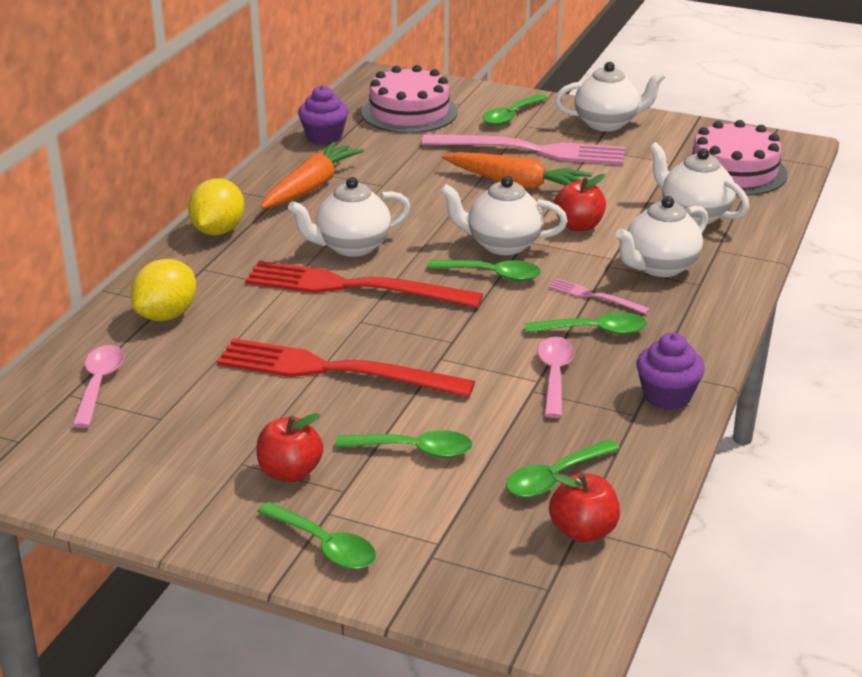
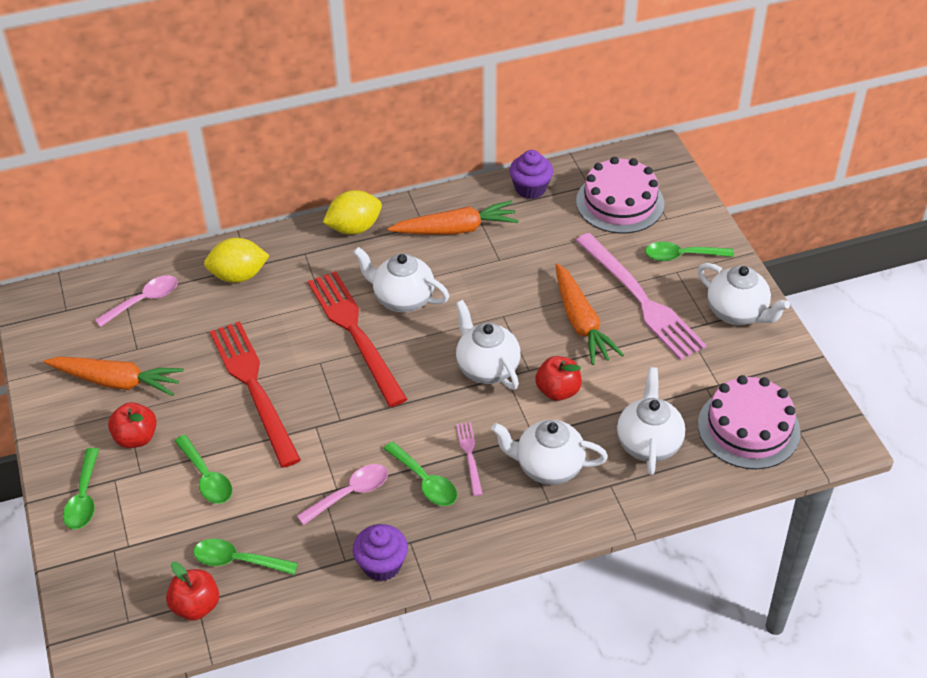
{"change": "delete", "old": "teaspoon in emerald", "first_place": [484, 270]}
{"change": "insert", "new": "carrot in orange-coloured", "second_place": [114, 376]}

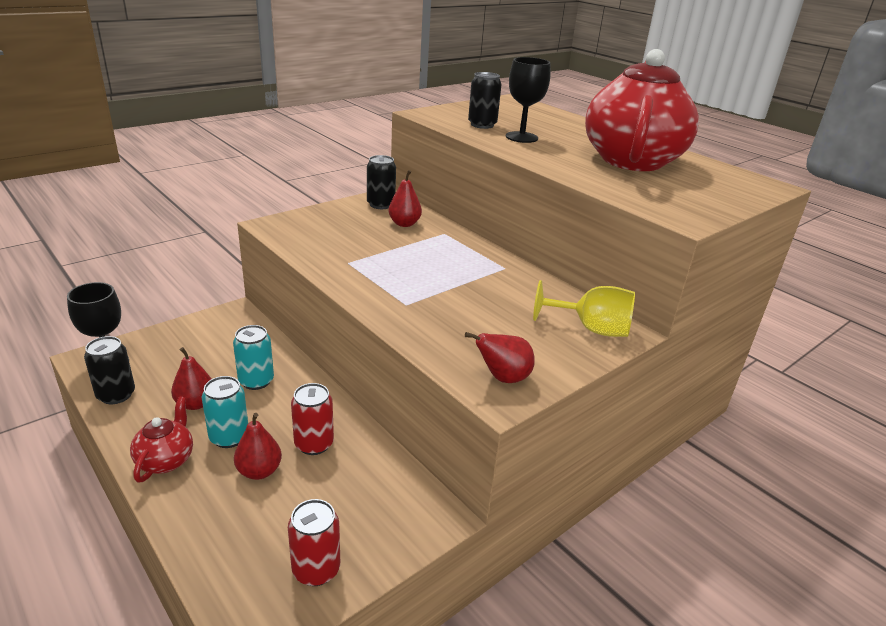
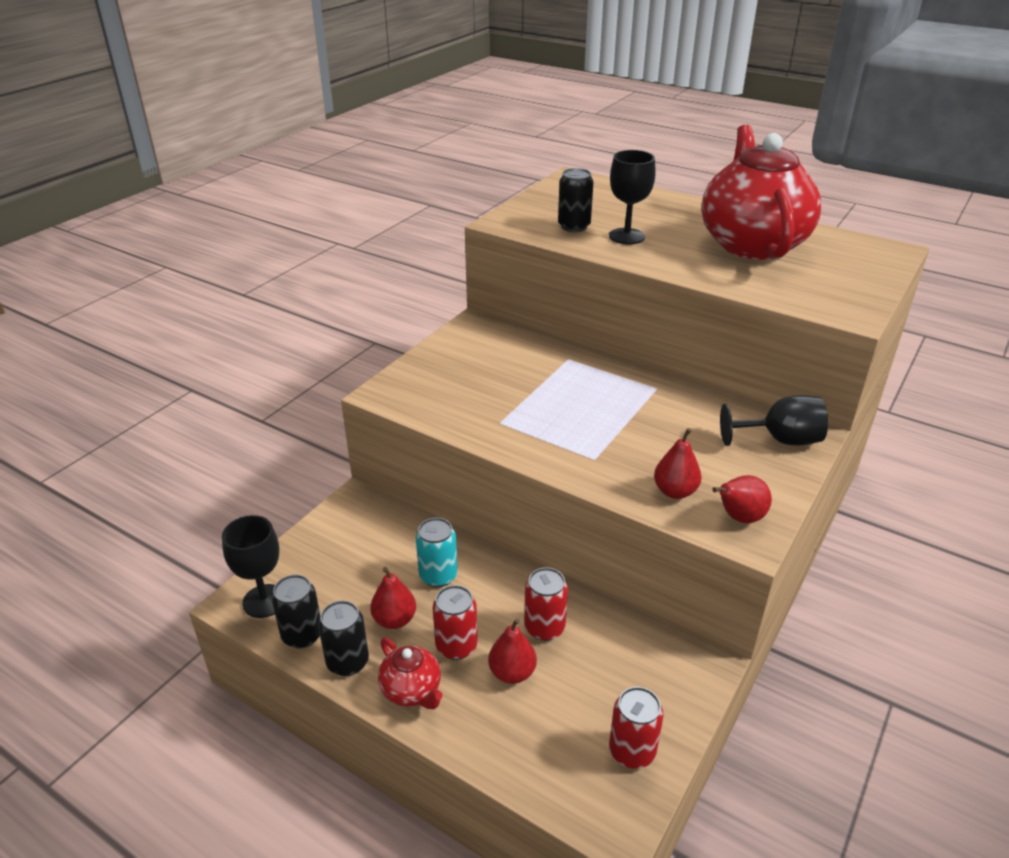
{"change": "move", "old": "can in black", "first_place": [381, 182], "second_place": [343, 638]}
{"change": "move", "old": "toy pear in crimson", "first_place": [405, 198], "second_place": [677, 463]}
{"change": "recolor", "old": "goblet in golden", "new": "goblet in black", "first_place": [584, 308], "second_place": [774, 420]}
{"change": "recolor", "old": "can in aqua", "new": "can in crimson", "first_place": [225, 412], "second_place": [455, 622]}
{"change": "rotate", "old": "tea pot in crimson", "first_place": [161, 439], "second_place": [410, 673], "degrees": 150}

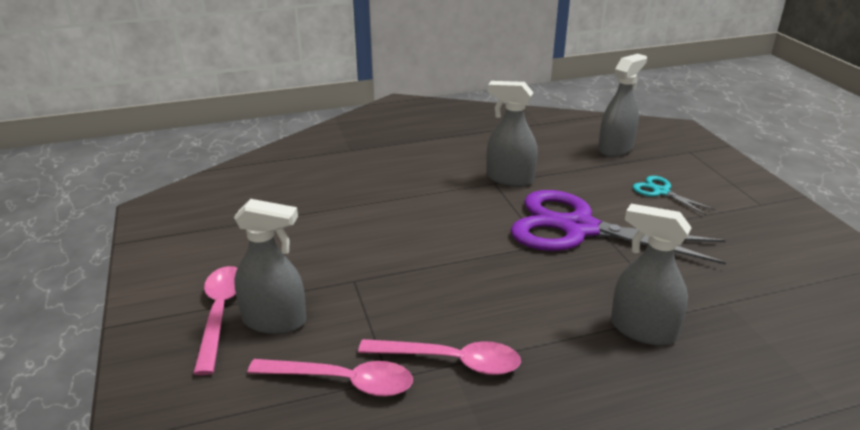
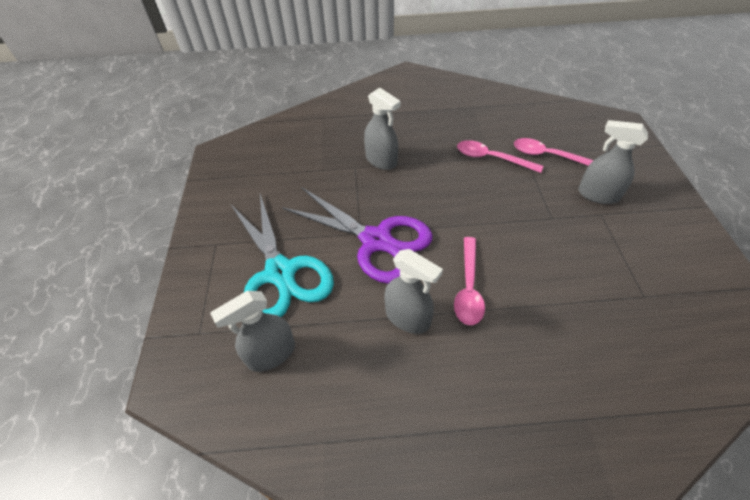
{"change": "resize", "old": "scissors in aqua", "first_place": [674, 195], "second_place": [282, 255], "factor": 2.34}
{"change": "move", "old": "teaspoon in rosy", "first_place": [215, 320], "second_place": [469, 281]}

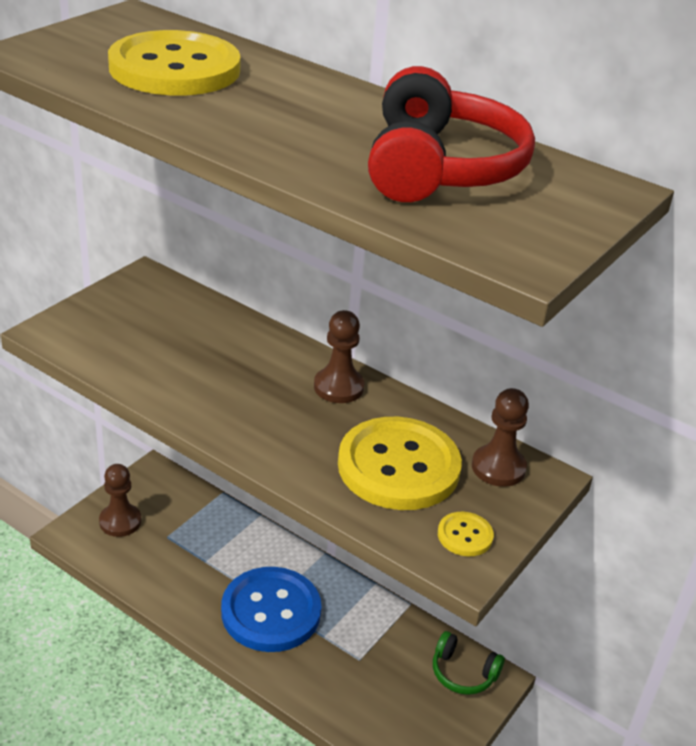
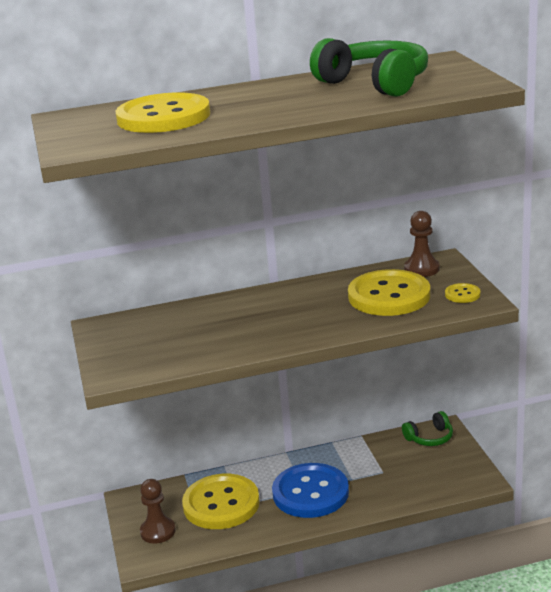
{"change": "recolor", "old": "headphones in crimson", "new": "headphones in emerald", "first_place": [451, 134], "second_place": [369, 67]}
{"change": "delete", "old": "pawn in brown", "first_place": [339, 356]}
{"change": "insert", "new": "button in golden", "second_place": [221, 501]}

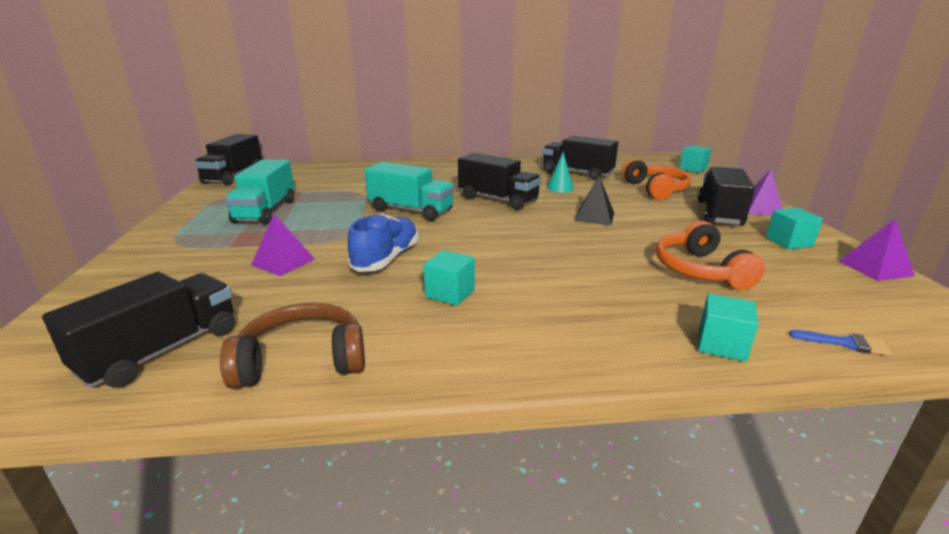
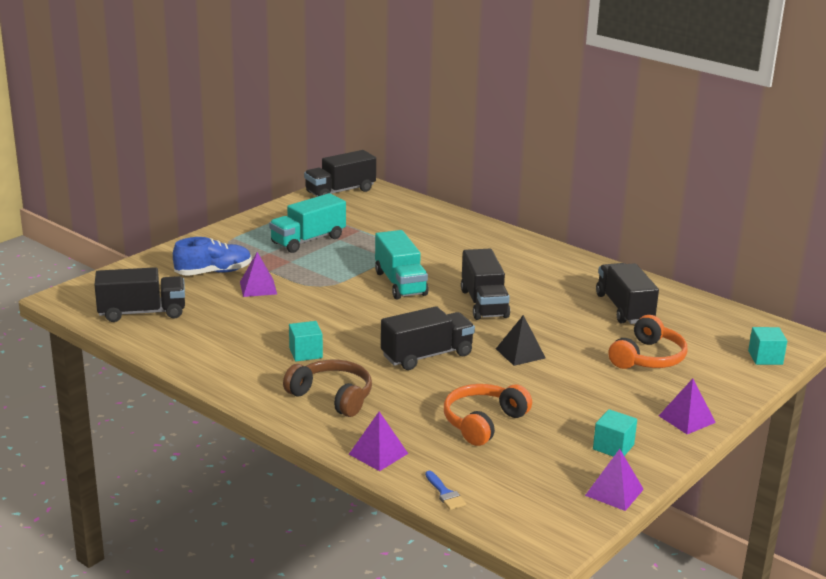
{"change": "delete", "old": "cone in aqua", "first_place": [560, 172]}
{"change": "move", "old": "lorry in black", "first_place": [726, 196], "second_place": [428, 338]}
{"change": "move", "old": "sneaker in royal blue", "first_place": [383, 243], "second_place": [212, 256]}
{"change": "replace", "old": "block in aqua", "new": "solid pyramid in royal purple", "first_place": [728, 327], "second_place": [378, 441]}
{"change": "move", "old": "headphones in brown", "first_place": [292, 346], "second_place": [327, 388]}

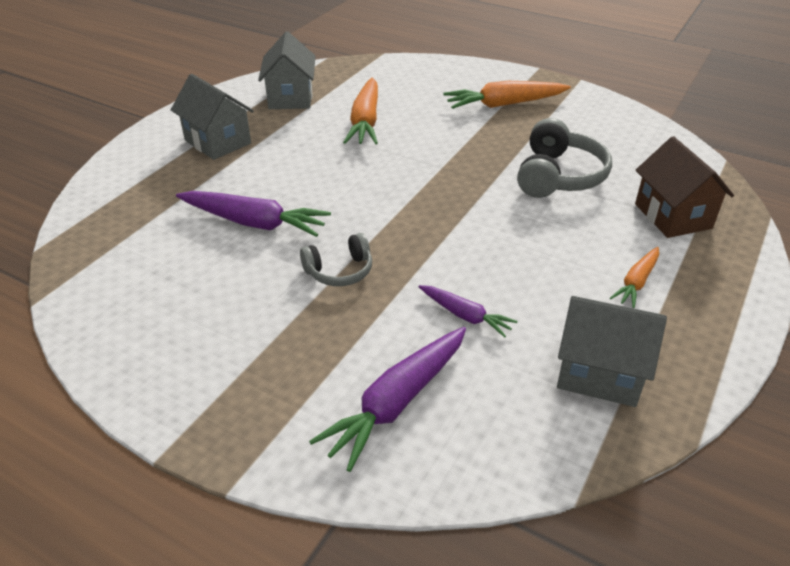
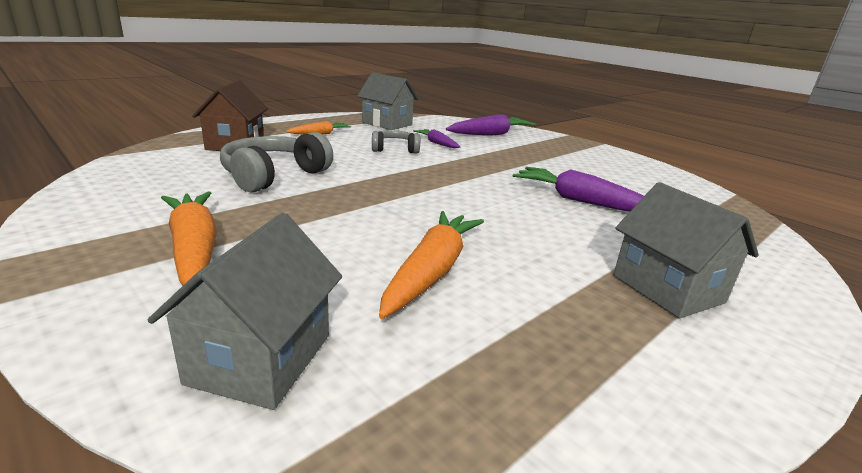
{"change": "move", "old": "cottage in ash-grey", "first_place": [287, 70], "second_place": [244, 311]}
{"change": "rotate", "old": "carrot in orange-coloured", "first_place": [507, 95], "second_place": [189, 238], "degrees": -120}
{"change": "move", "old": "headphones in ash-grey", "first_place": [336, 259], "second_place": [396, 142]}

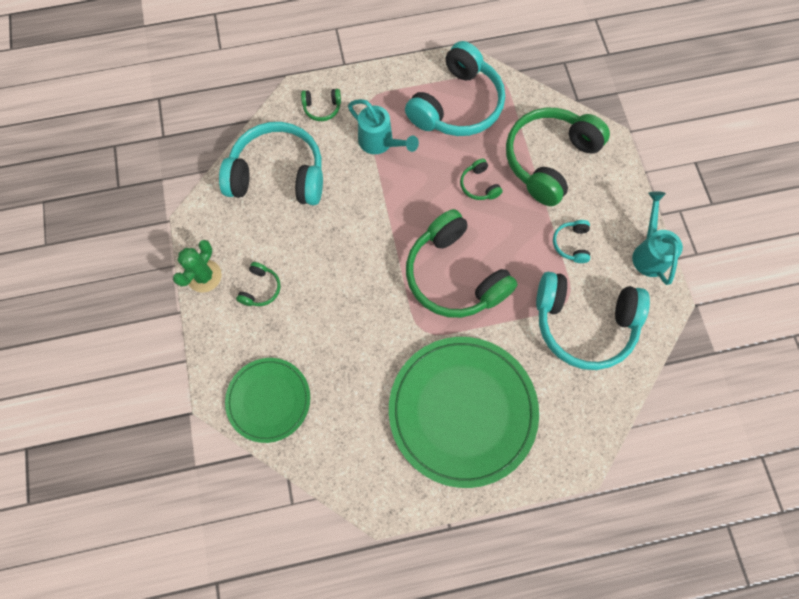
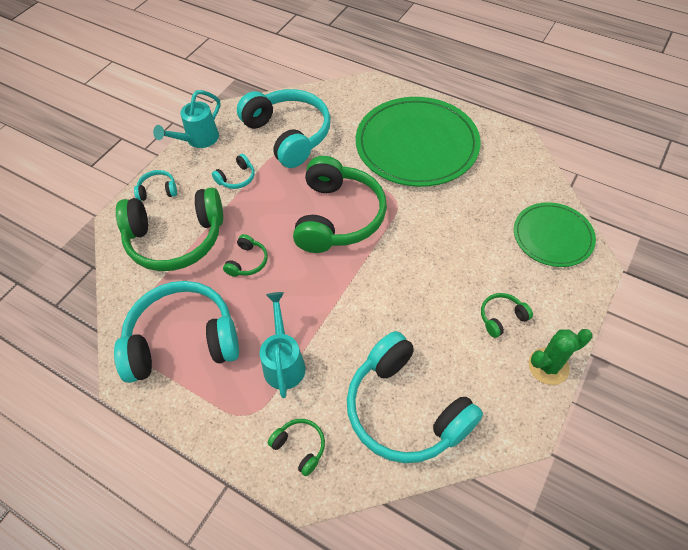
{"change": "insert", "new": "headphones in aqua", "second_place": [155, 185]}

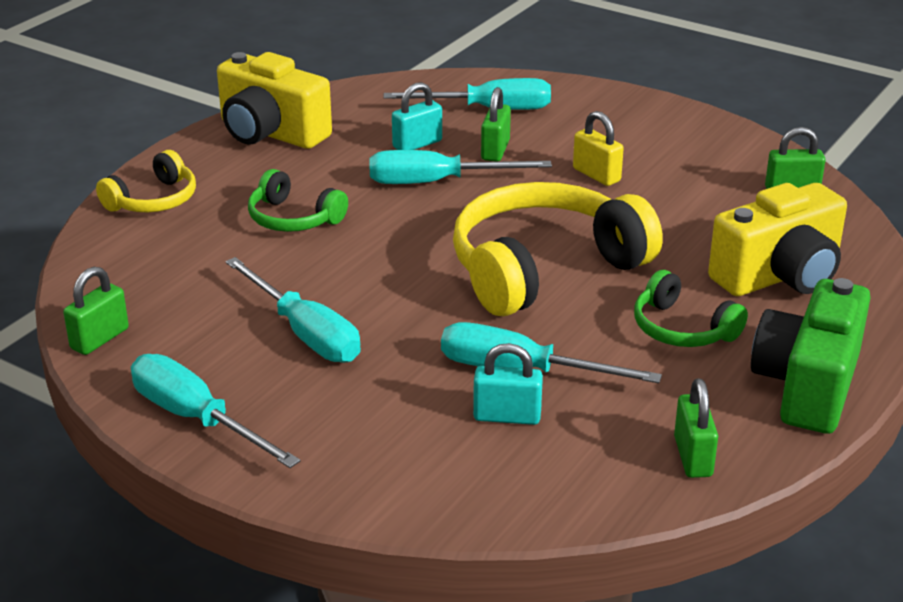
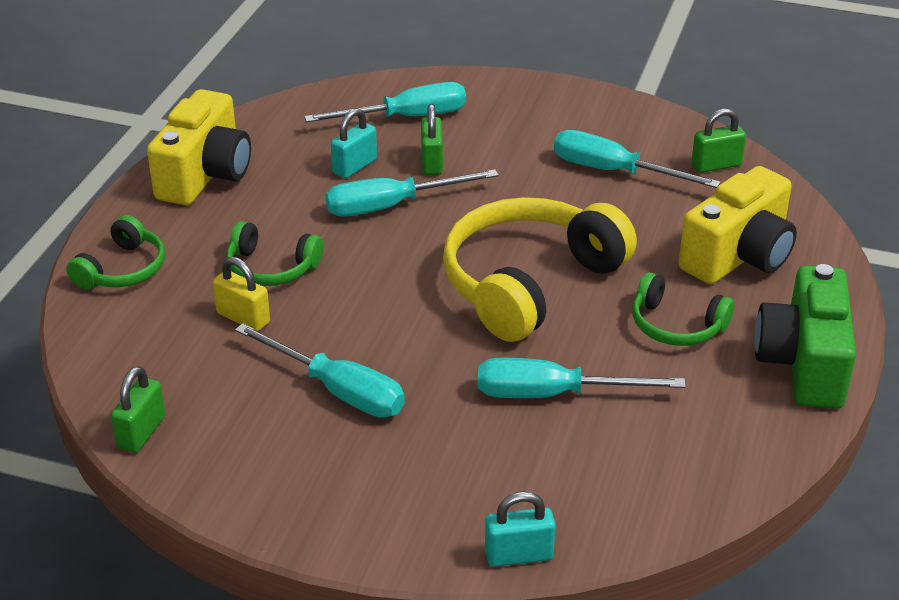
{"change": "rotate", "old": "camera in golden", "first_place": [274, 100], "second_place": [199, 147], "degrees": -90}
{"change": "move", "old": "small lock in golden", "first_place": [598, 148], "second_place": [241, 294]}
{"change": "recolor", "old": "headphones in golden", "new": "headphones in emerald", "first_place": [146, 181], "second_place": [115, 252]}
{"change": "move", "old": "small lock in aqua", "first_place": [508, 384], "second_place": [520, 529]}
{"change": "move", "old": "flat screwdriver in aqua", "first_place": [216, 411], "second_place": [637, 159]}
{"change": "delete", "old": "small lock in emerald", "first_place": [696, 428]}

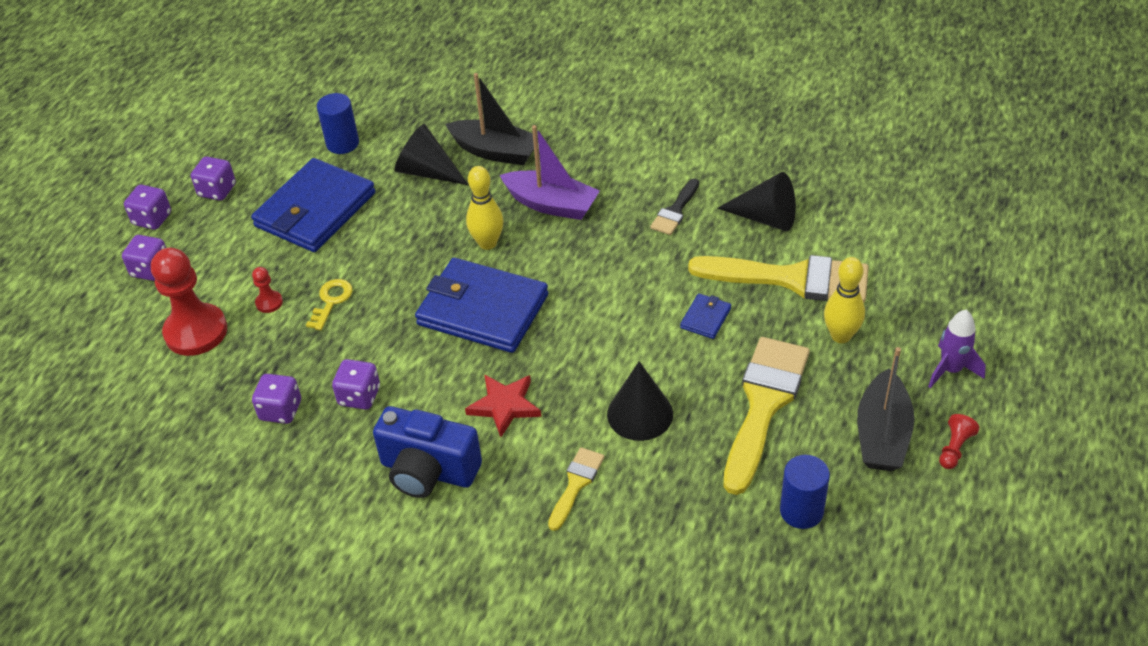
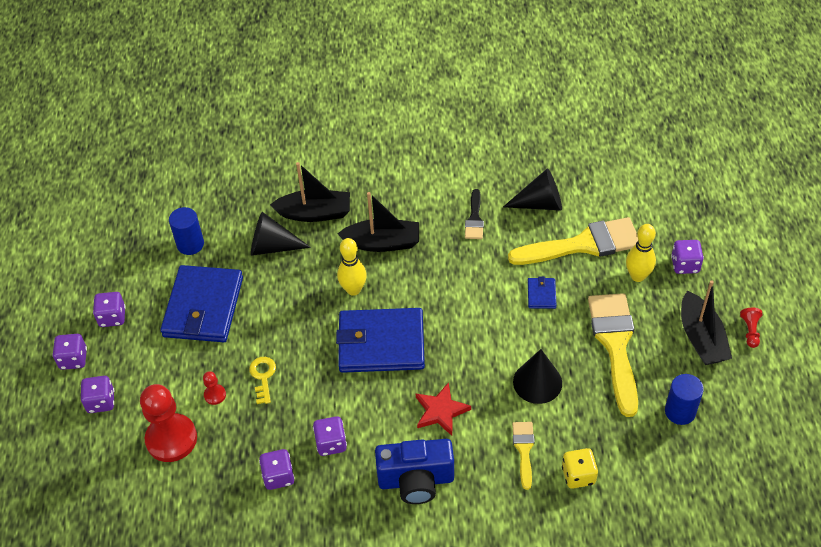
{"change": "recolor", "old": "boat in royal purple", "new": "boat in black", "first_place": [550, 172], "second_place": [378, 222]}
{"change": "delete", "old": "toy rocket in royal purple", "first_place": [957, 349]}
{"change": "insert", "new": "game die in royal purple", "second_place": [687, 257]}
{"change": "insert", "new": "game die in golden", "second_place": [580, 468]}

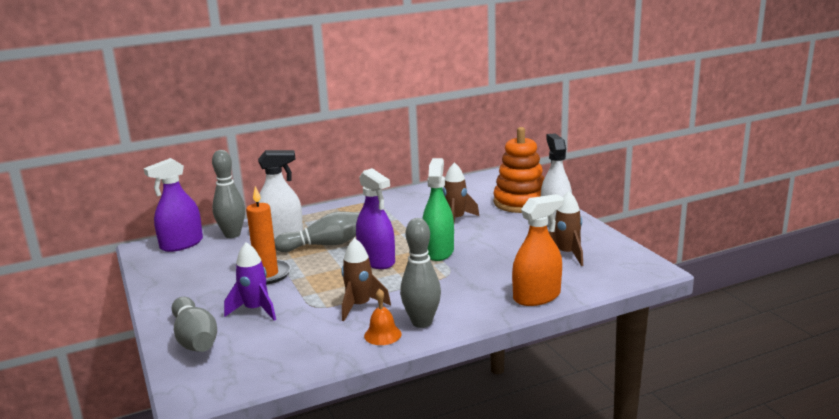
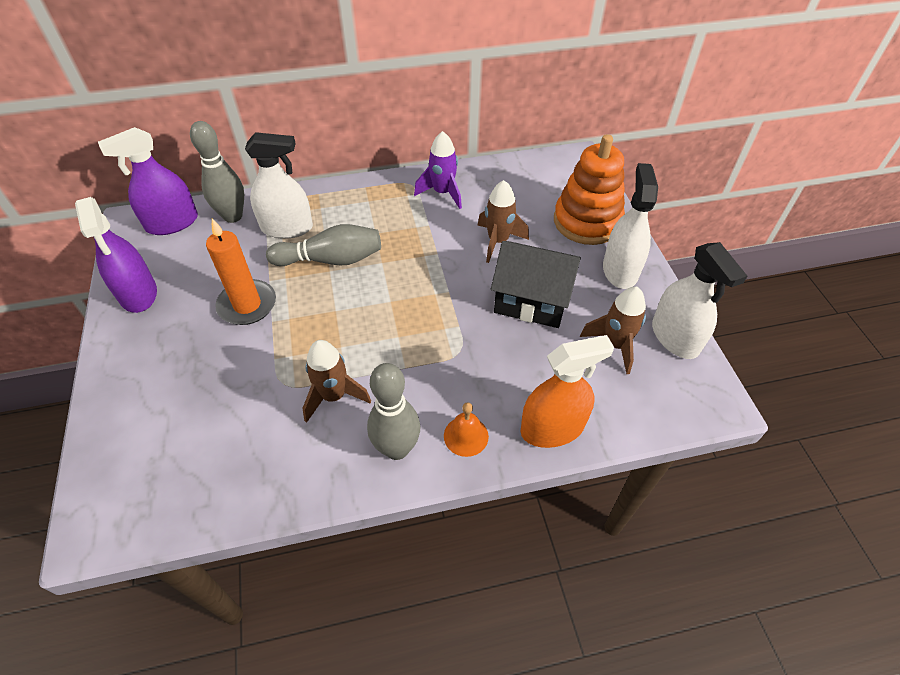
{"change": "delete", "old": "spray cleaner in emerald", "first_place": [438, 209]}
{"change": "move", "old": "spray cleaner in royal purple", "first_place": [375, 218], "second_place": [116, 255]}
{"change": "move", "old": "toy rocket in royal purple", "first_place": [250, 281], "second_place": [438, 170]}
{"change": "move", "old": "hand bell in orange-coloured", "first_place": [383, 317], "second_place": [466, 429]}
{"change": "delete", "old": "tenpin in ash-grey", "first_place": [194, 324]}
{"change": "insert", "new": "cottage in black", "second_place": [536, 284]}
{"change": "insert", "new": "spray cleaner in pure white", "second_place": [699, 300]}

